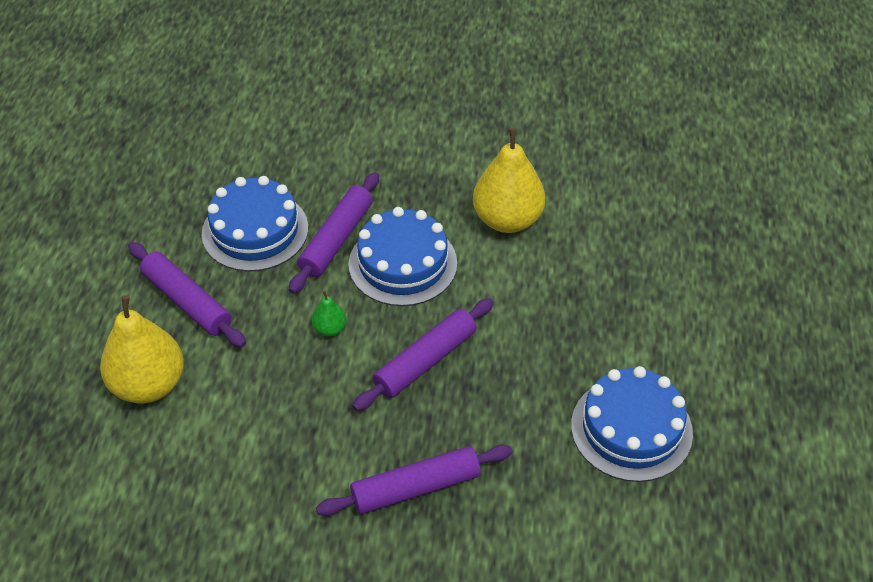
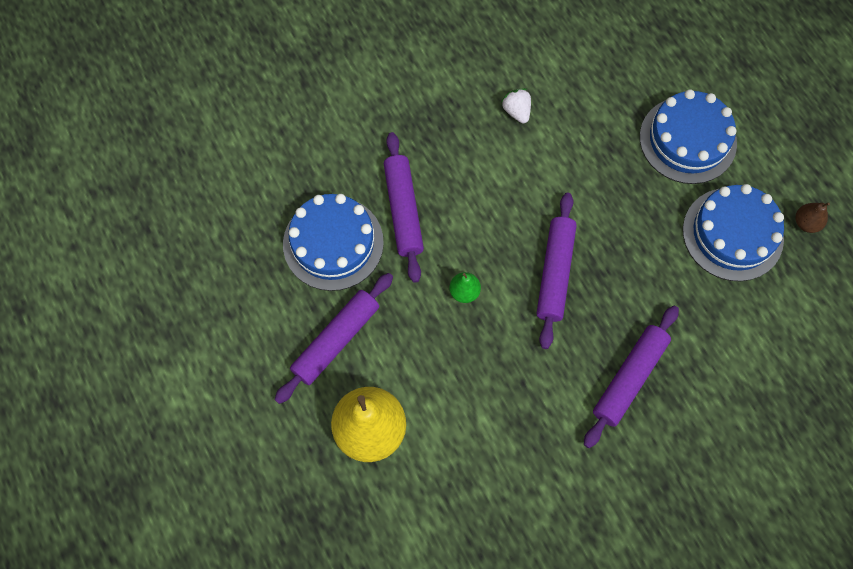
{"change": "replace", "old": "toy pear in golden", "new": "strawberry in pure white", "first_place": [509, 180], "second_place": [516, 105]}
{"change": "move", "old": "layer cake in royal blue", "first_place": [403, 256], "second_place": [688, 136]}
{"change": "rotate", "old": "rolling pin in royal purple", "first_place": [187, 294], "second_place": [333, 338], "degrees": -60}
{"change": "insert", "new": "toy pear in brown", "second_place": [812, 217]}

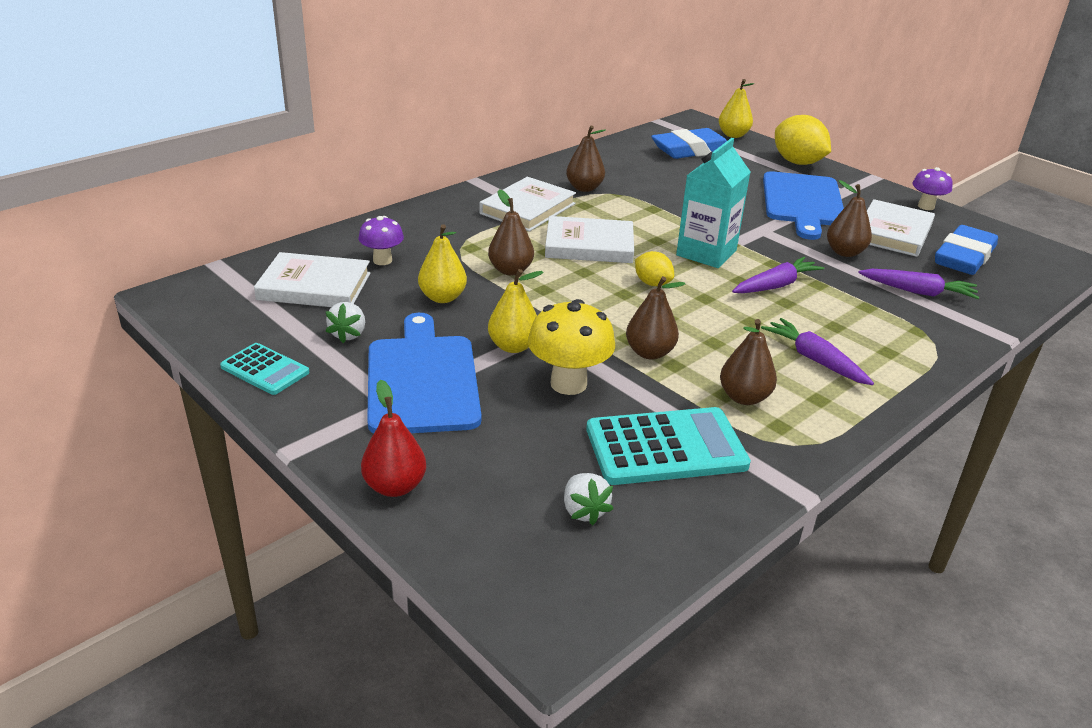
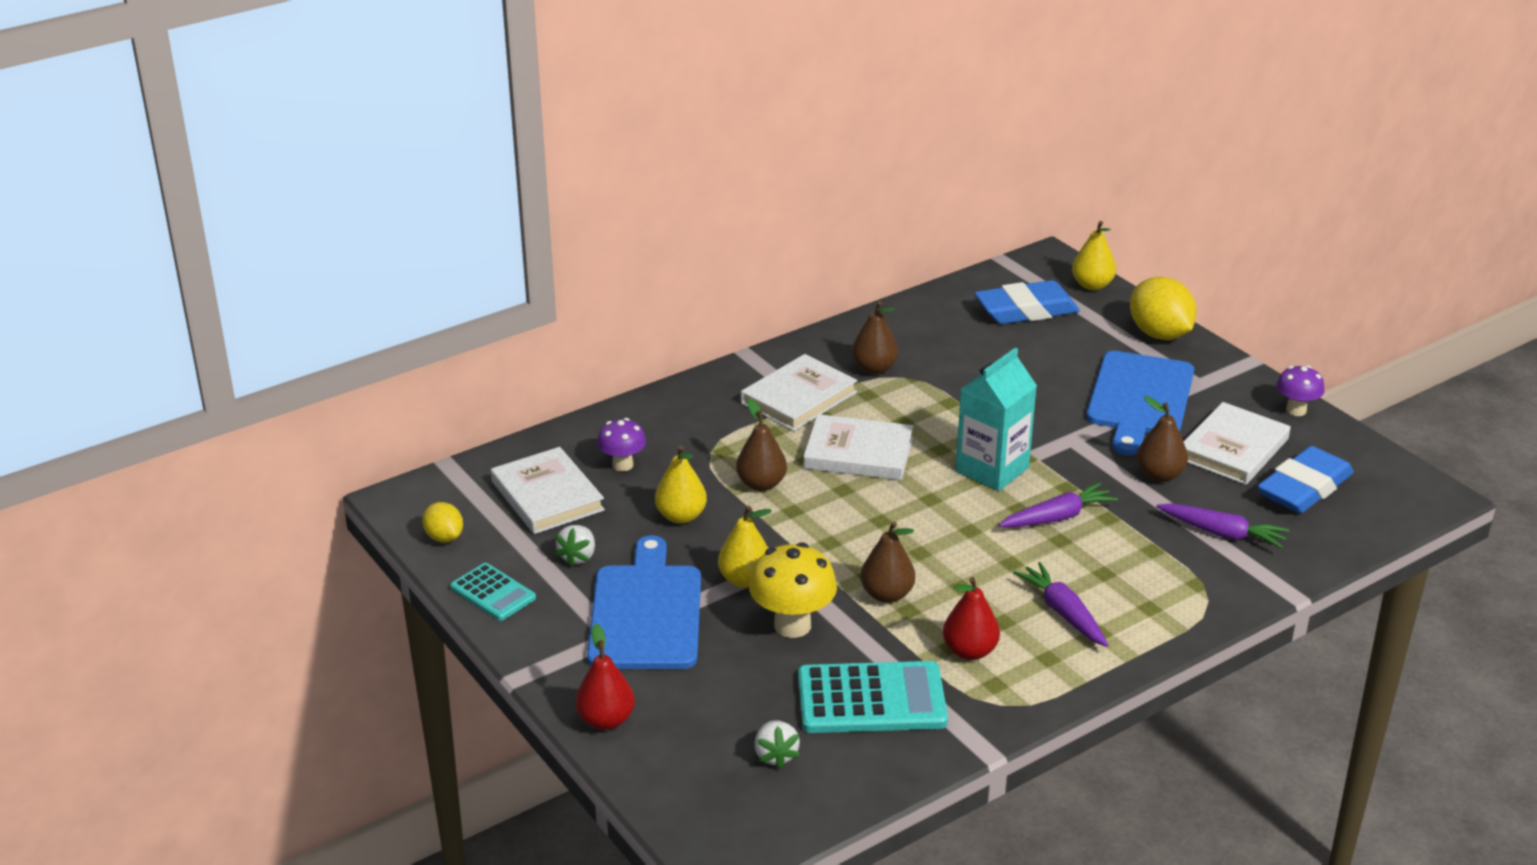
{"change": "move", "old": "lemon in golden", "first_place": [654, 268], "second_place": [442, 522]}
{"change": "rotate", "old": "book in pure white", "first_place": [312, 279], "second_place": [548, 490], "degrees": 45}
{"change": "recolor", "old": "toy pear in brown", "new": "toy pear in crimson", "first_place": [748, 362], "second_place": [971, 618]}

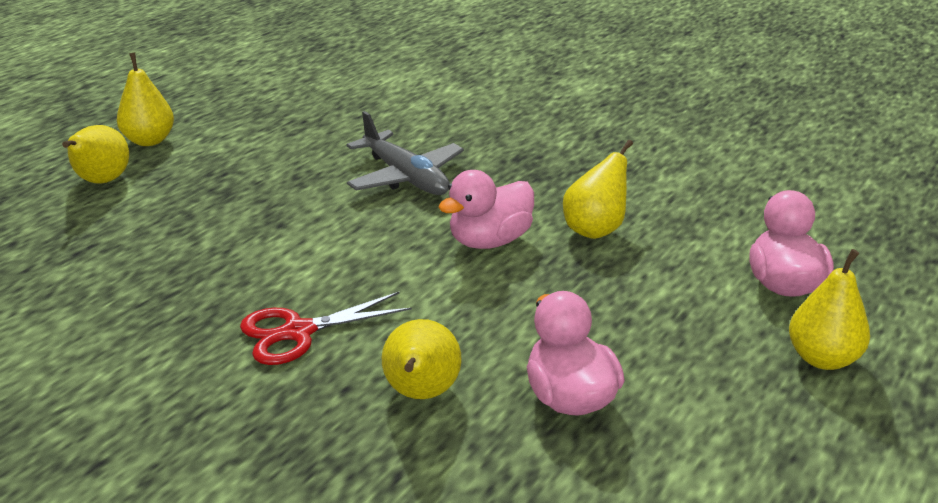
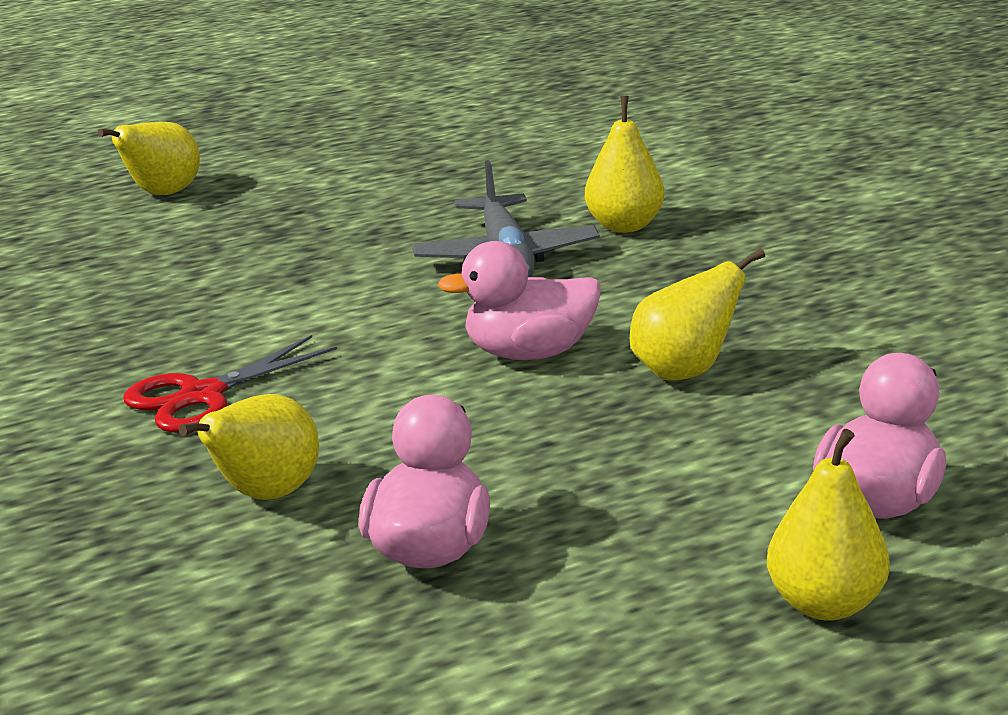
{"change": "move", "old": "toy pear in golden", "first_place": [145, 99], "second_place": [624, 164]}
{"change": "rotate", "old": "scissors in crimson", "first_place": [326, 328], "second_place": [230, 384], "degrees": -45}

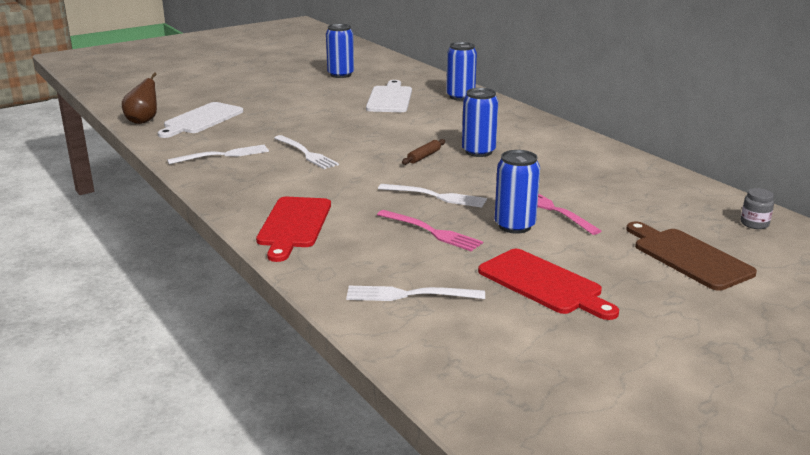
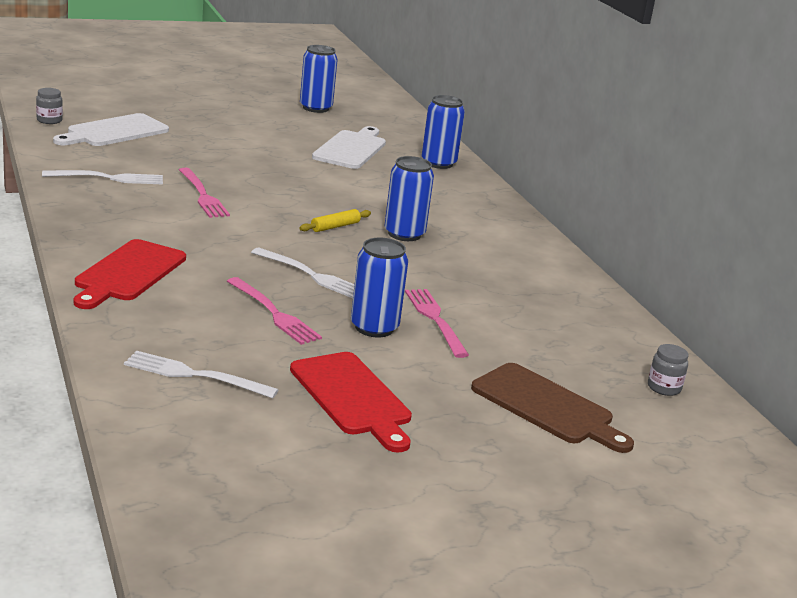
{"change": "replace", "old": "toy pear in brown", "new": "preserve jar in ash-grey", "first_place": [139, 98], "second_place": [49, 106]}
{"change": "recolor", "old": "fork in pure white", "new": "fork in rosy", "first_place": [306, 152], "second_place": [204, 193]}
{"change": "recolor", "old": "rolling pin in brown", "new": "rolling pin in golden", "first_place": [423, 152], "second_place": [335, 220]}
{"change": "rotate", "old": "cutting board in brown", "first_place": [691, 256], "second_place": [552, 408], "degrees": 150}

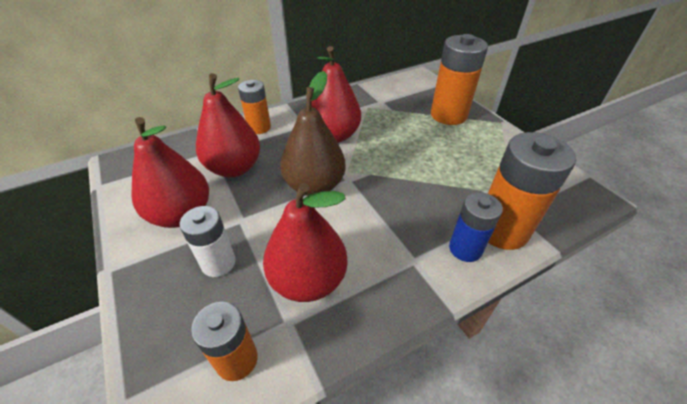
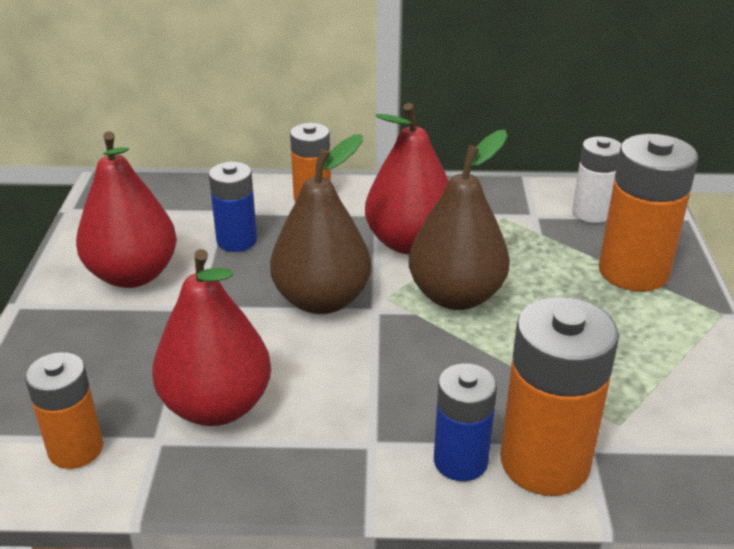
{"change": "replace", "old": "toy pear in crimson", "new": "AA battery in royal blue", "first_place": [228, 125], "second_place": [233, 207]}
{"change": "move", "old": "AA battery in pure white", "first_place": [208, 241], "second_place": [596, 179]}
{"change": "insert", "new": "toy pear in brown", "second_place": [459, 220]}

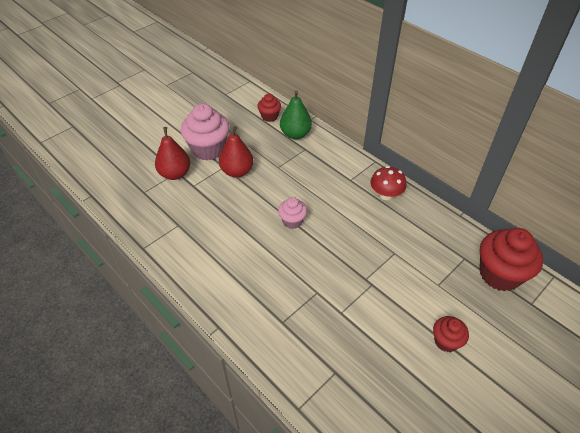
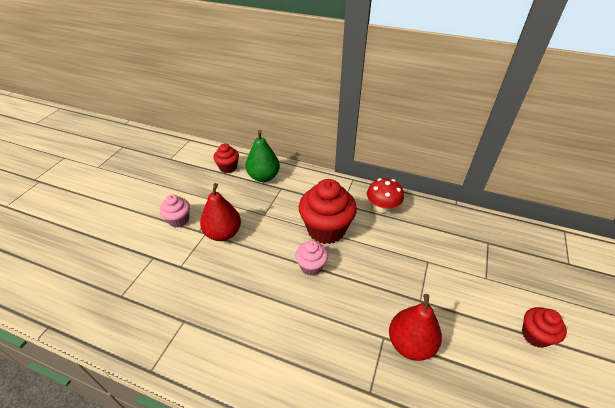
{"change": "resize", "old": "muffin in rosy", "first_place": [205, 132], "second_place": [175, 211], "factor": 0.53}
{"change": "move", "old": "toy pear in crimson", "first_place": [172, 153], "second_place": [415, 327]}
{"change": "move", "old": "muffin in crimson", "first_place": [511, 260], "second_place": [328, 211]}

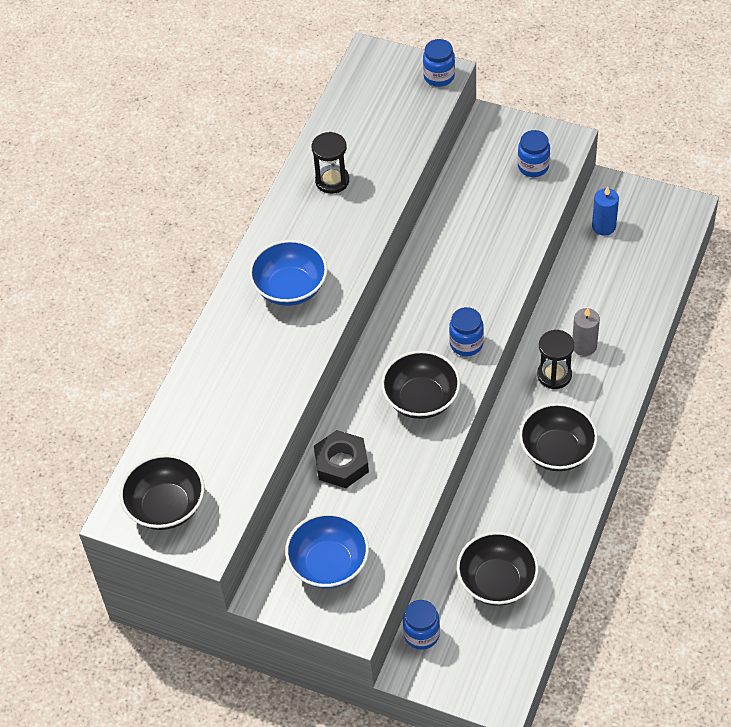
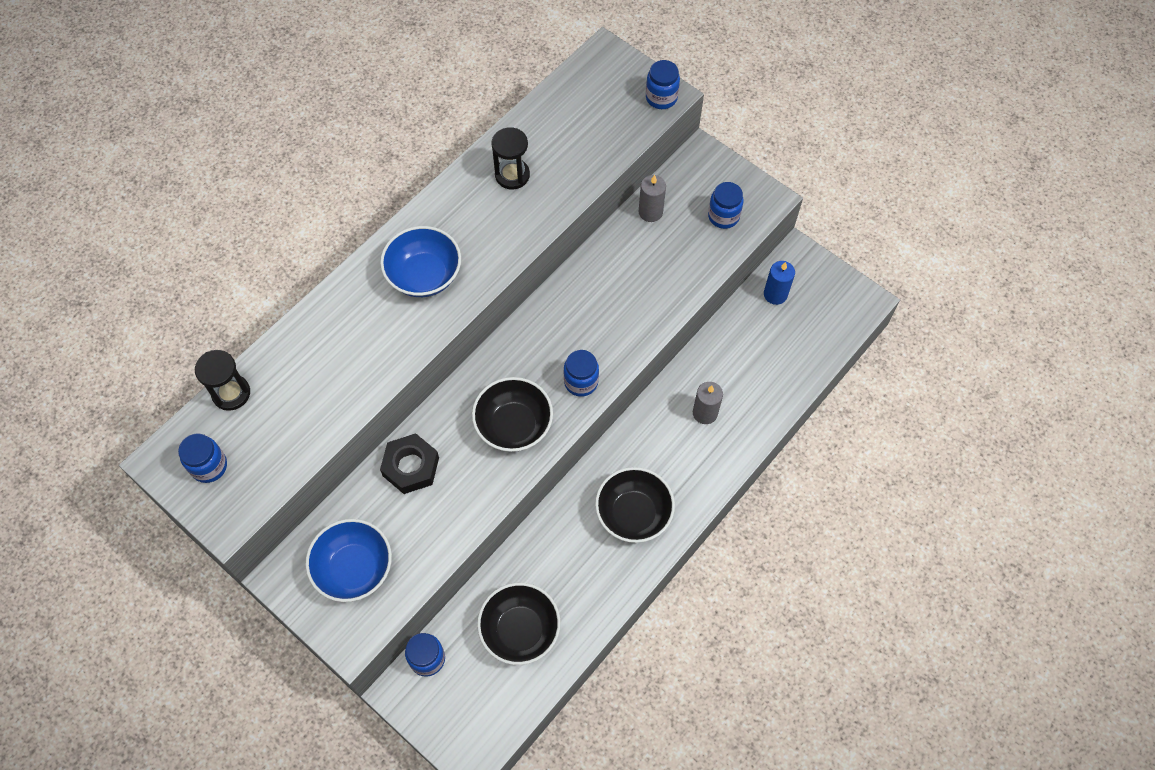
{"change": "move", "old": "hourglass in black", "first_place": [555, 359], "second_place": [222, 380]}
{"change": "replace", "old": "deep dish in black", "new": "preserve jar in royal blue", "first_place": [162, 492], "second_place": [202, 458]}
{"change": "insert", "new": "pillar candle in ash-grey", "second_place": [652, 198]}

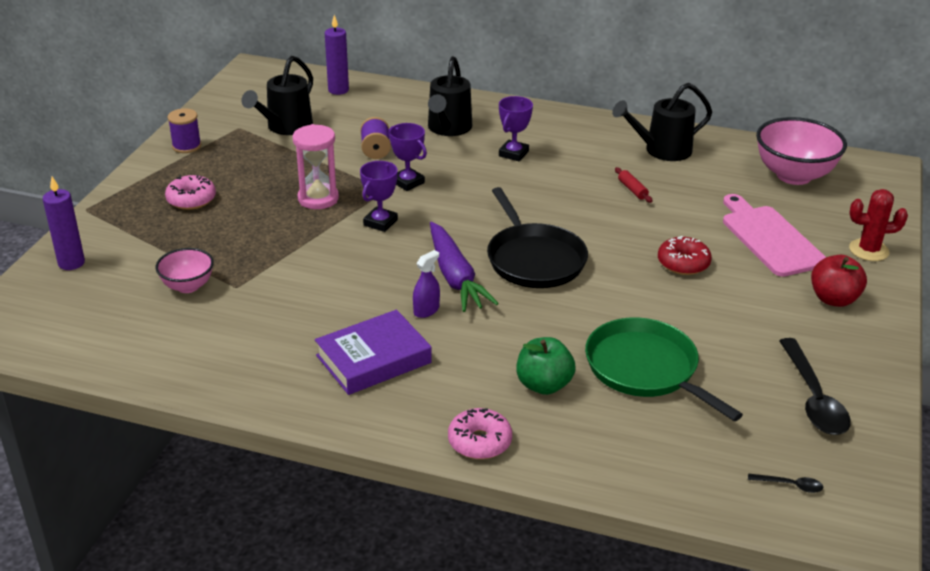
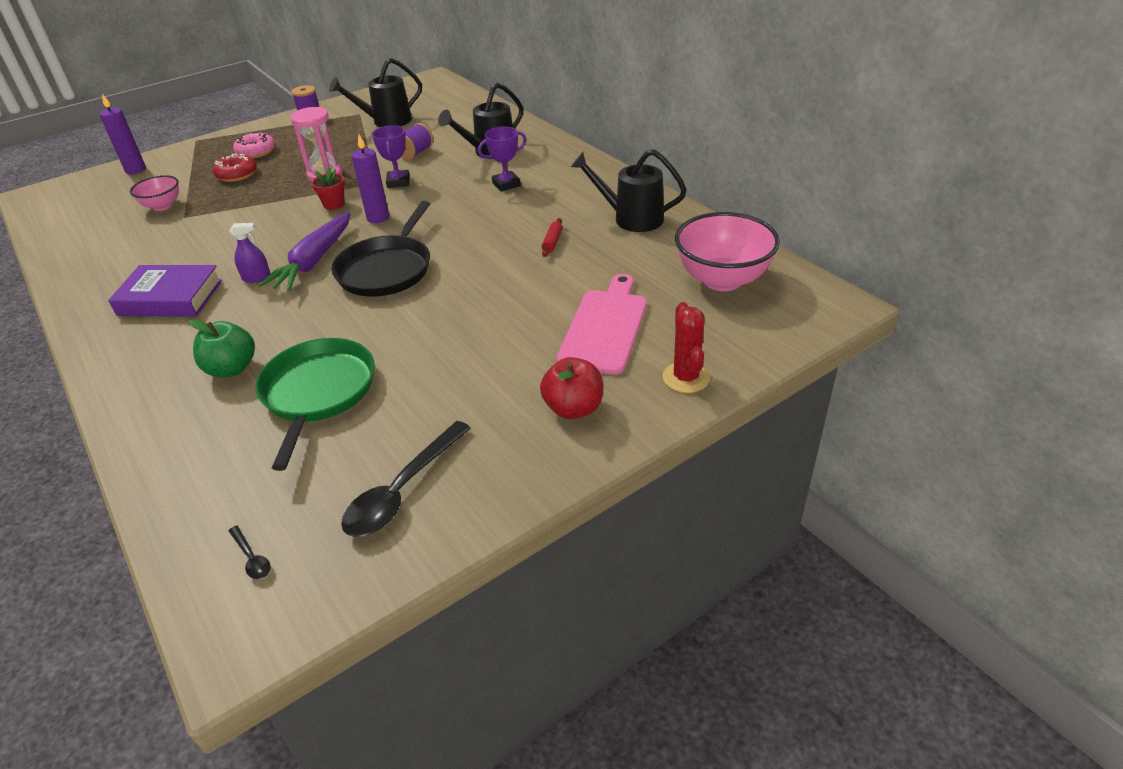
{"change": "move", "old": "pillar candle in royal purple", "first_place": [337, 55], "second_place": [370, 178]}
{"change": "replace", "old": "prize cup in royal purple", "new": "plant pot in crimson", "first_place": [379, 196], "second_place": [328, 188]}
{"change": "rotate", "old": "cactus in crimson", "first_place": [878, 225], "second_place": [686, 347], "degrees": 45}
{"change": "move", "old": "donut in crimson", "first_place": [685, 255], "second_place": [235, 167]}
{"change": "delete", "old": "donut in rosy", "first_place": [480, 433]}

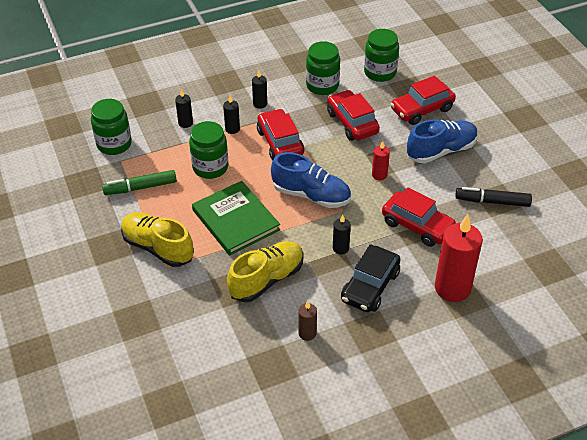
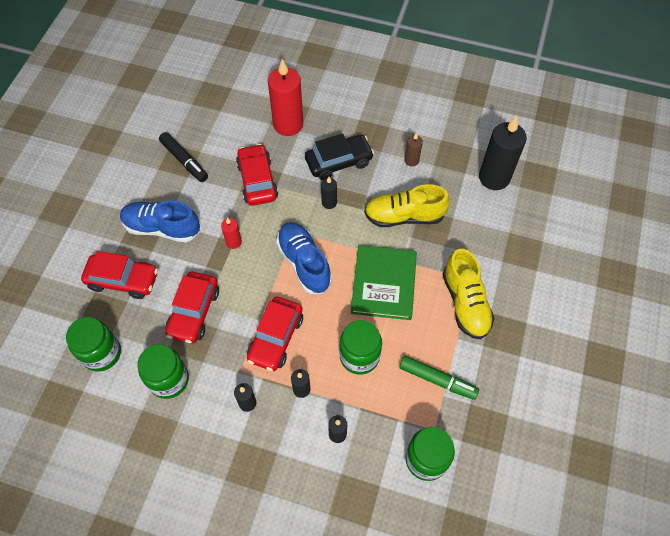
{"change": "insert", "new": "pillar candle in black", "second_place": [503, 153]}

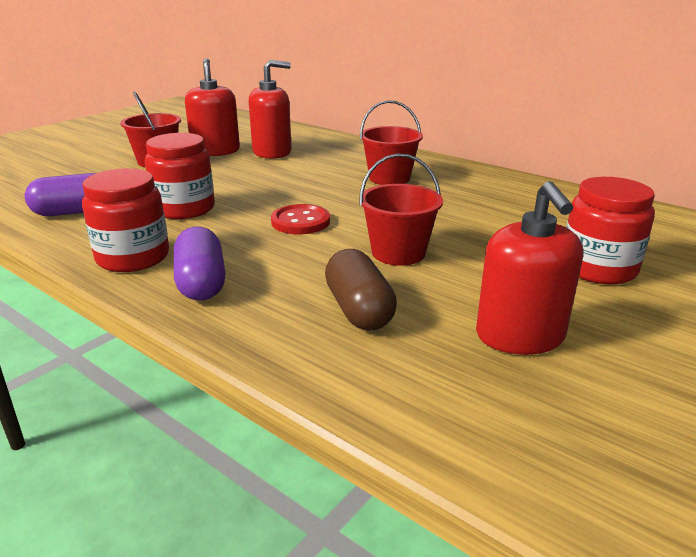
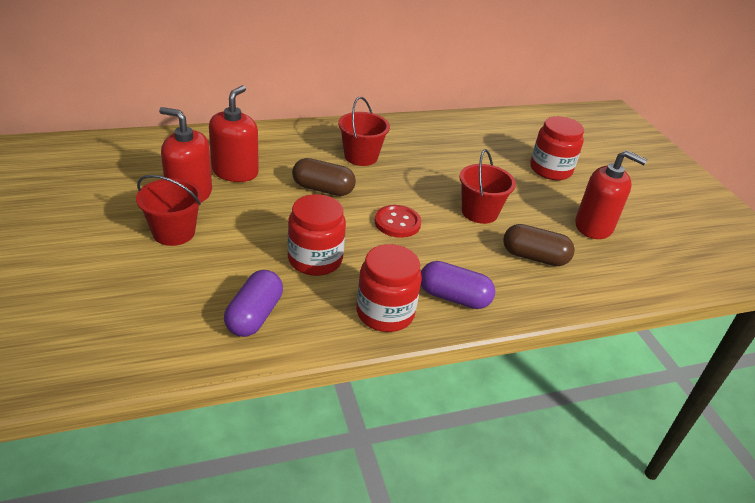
{"change": "insert", "new": "pill in brown", "second_place": [324, 177]}

